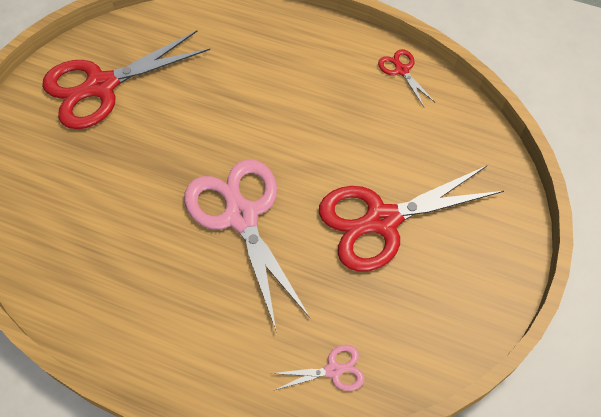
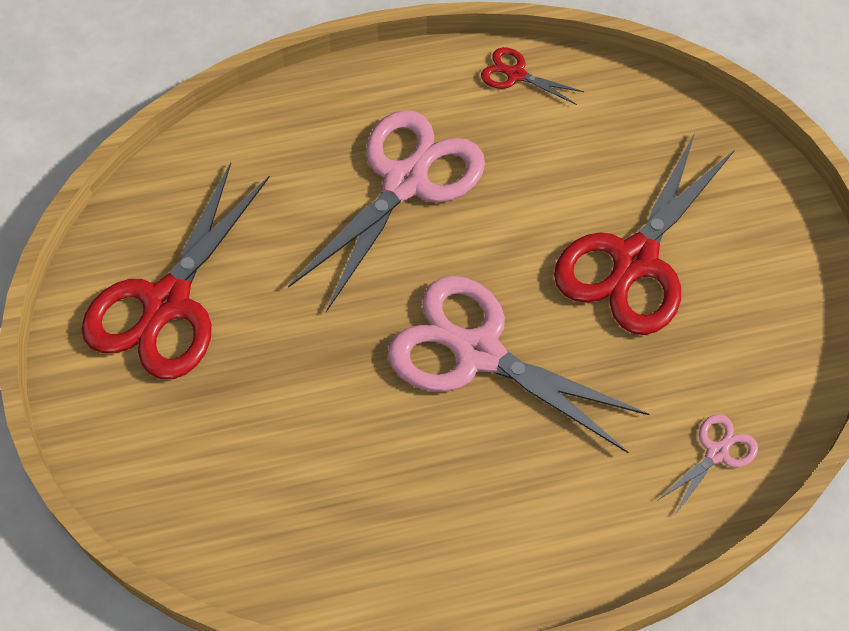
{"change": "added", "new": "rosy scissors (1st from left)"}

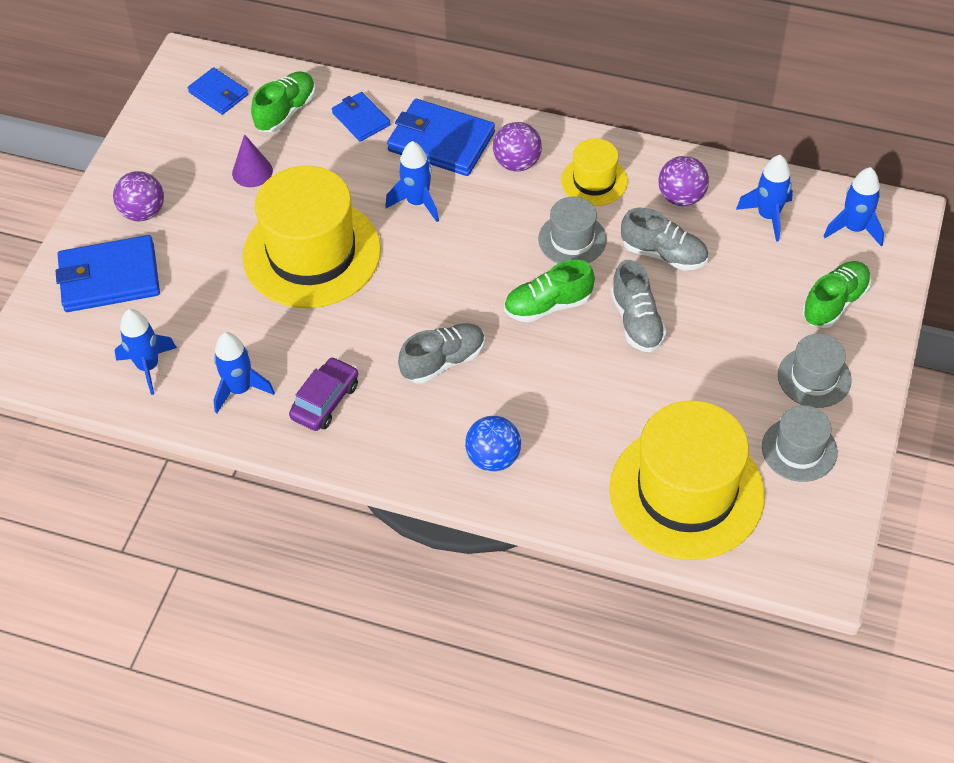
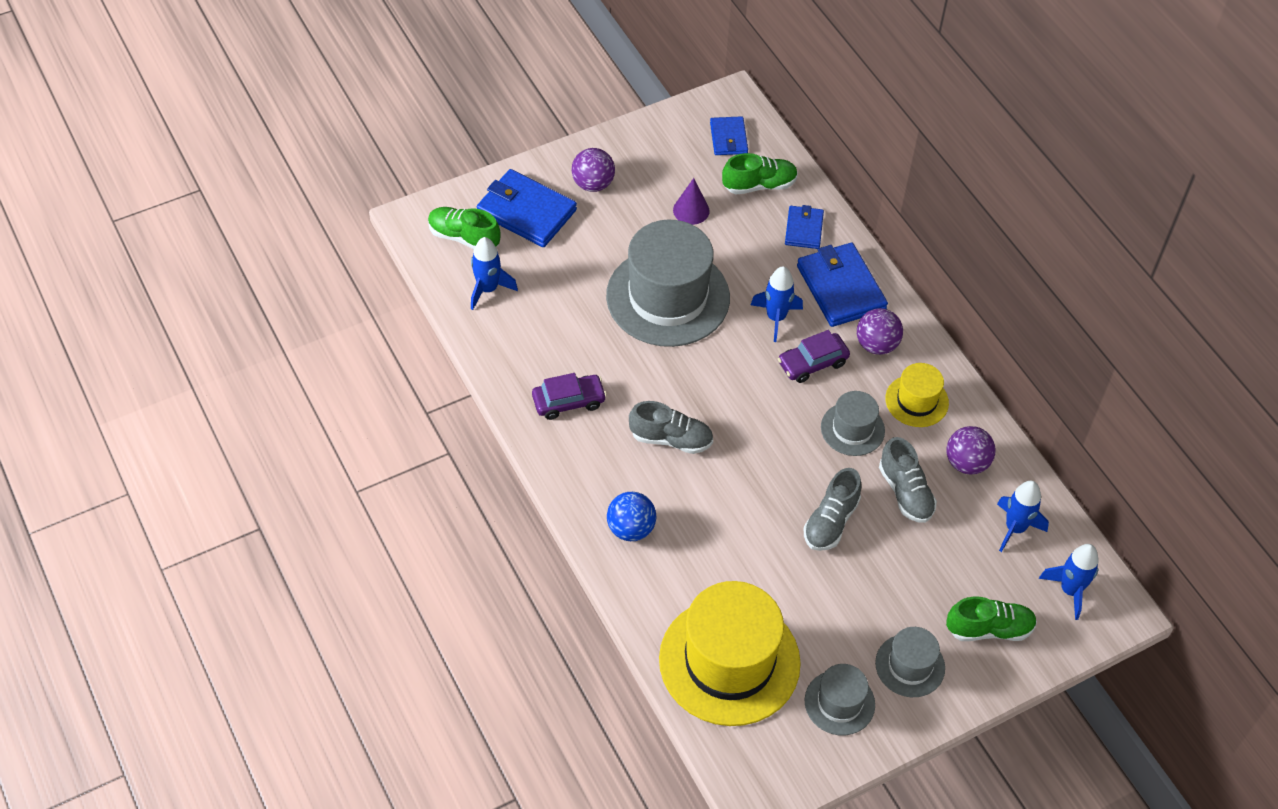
{"change": "moved", "old": "emerald shoe (2nd from left in the first image)", "new": "emerald shoe (1st from left)"}
{"change": "recoloured", "old": "golden hat (1st from left)", "new": "grey hat (1st from left)"}
{"change": "added", "new": "violet automobile (2nd from left)"}
{"change": "removed", "old": "cobalt spaceship (2nd from left)"}

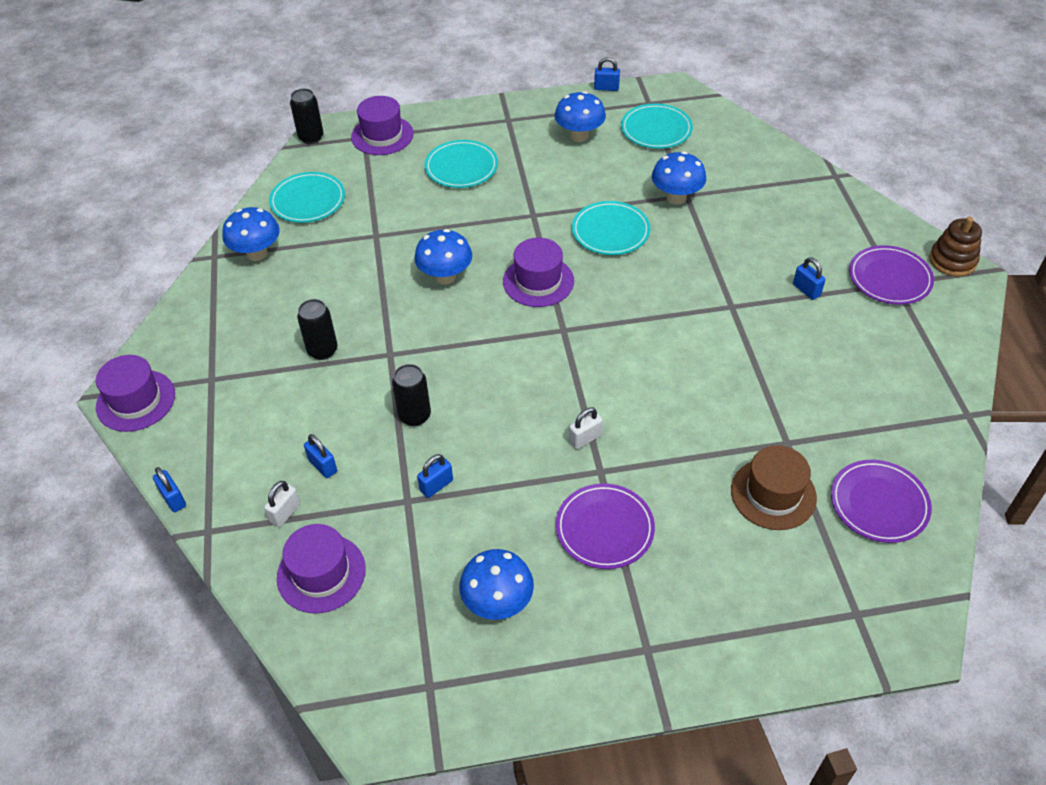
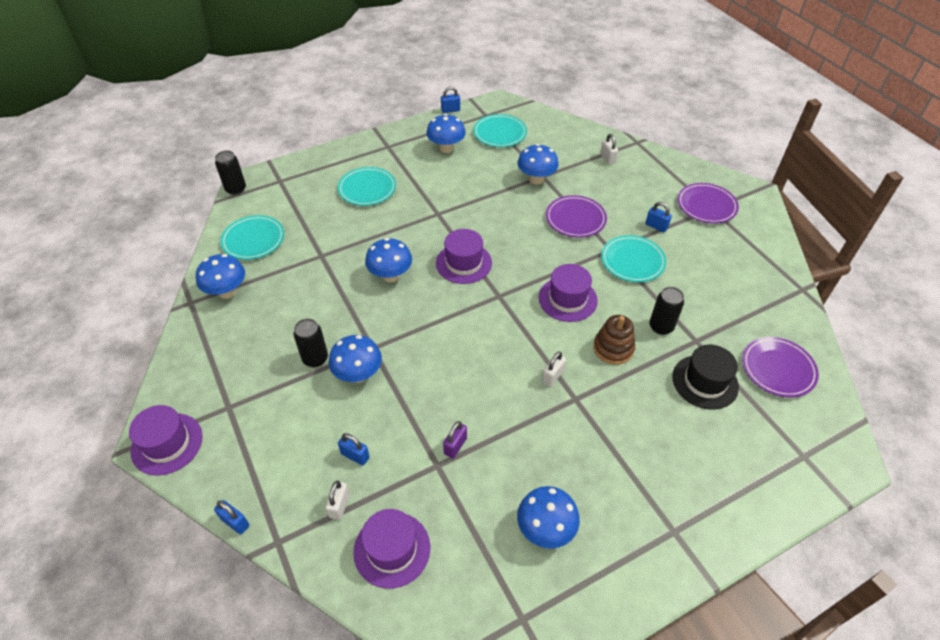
{"change": "added", "new": "cobalt fungus (2nd from left)"}
{"change": "recoloured", "old": "cobalt small lock (3rd from left)", "new": "violet small lock"}
{"change": "moved", "old": "violet hat (3rd from left in the first image)", "new": "violet hat (4th from left)"}
{"change": "moved", "old": "violet plate (1st from left)"}
{"change": "moved", "old": "brown stacking rings"}
{"change": "added", "new": "pure white small lock (3rd from left)"}
{"change": "moved", "old": "turquoise plate (3rd from left in the first image)", "new": "turquoise plate (4th from left)"}
{"change": "moved", "old": "black soda can (3rd from left)"}
{"change": "recoloured", "old": "brown hat", "new": "black hat"}

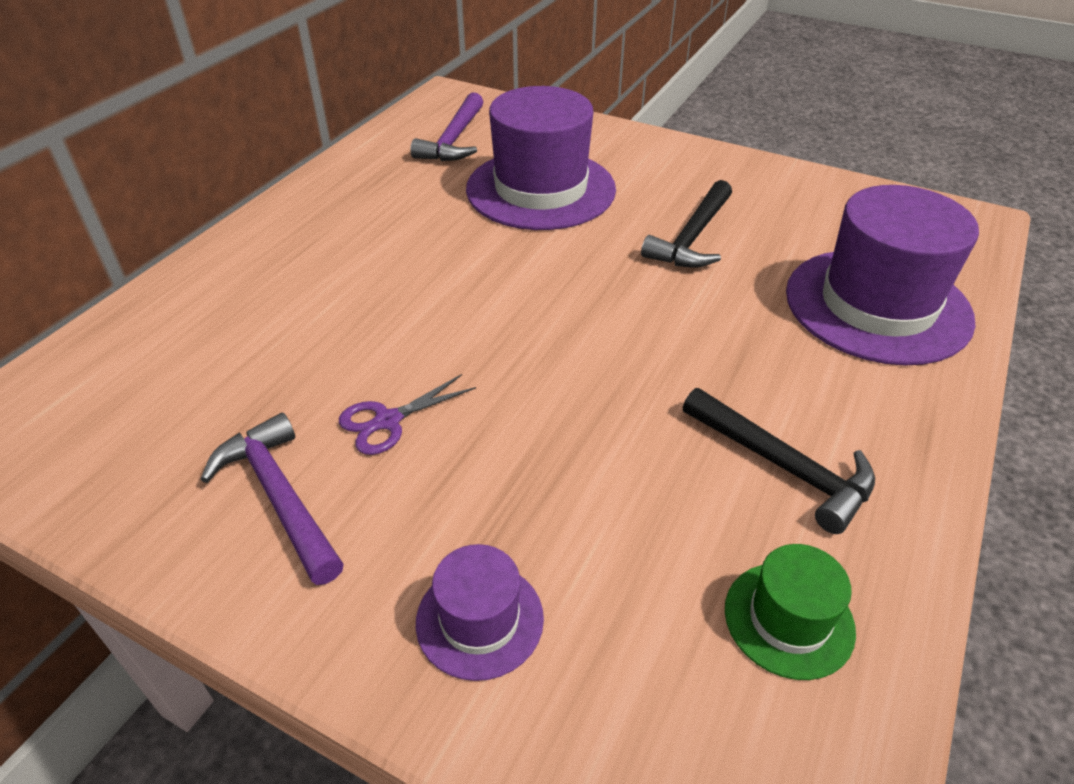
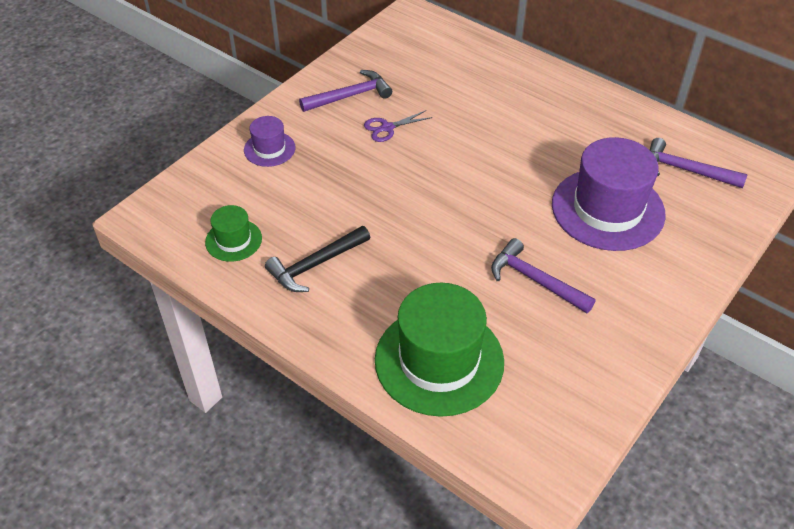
{"change": "turned", "old": "violet scissors", "degrees": -90}
{"change": "recoloured", "old": "violet hat (3rd from left)", "new": "emerald hat (2nd from left)"}
{"change": "recoloured", "old": "black carpenter's hammer (1st from left)", "new": "violet carpenter's hammer (2nd from left)"}

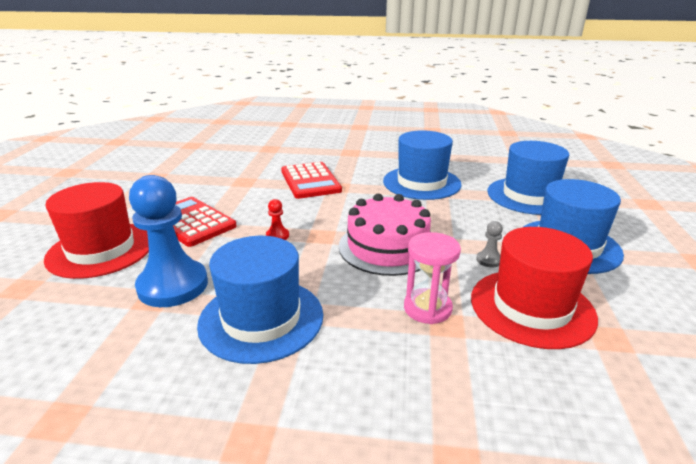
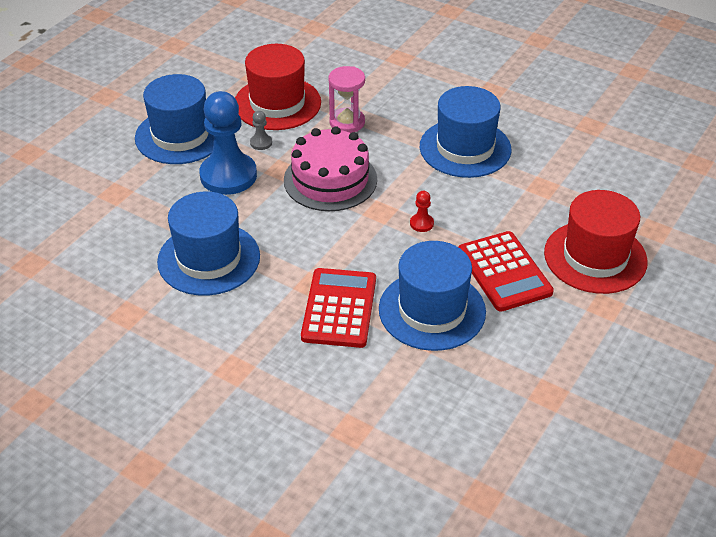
{"change": "moved", "old": "cobalt game pawn"}
{"change": "moved", "old": "cobalt hat (3rd from left)"}

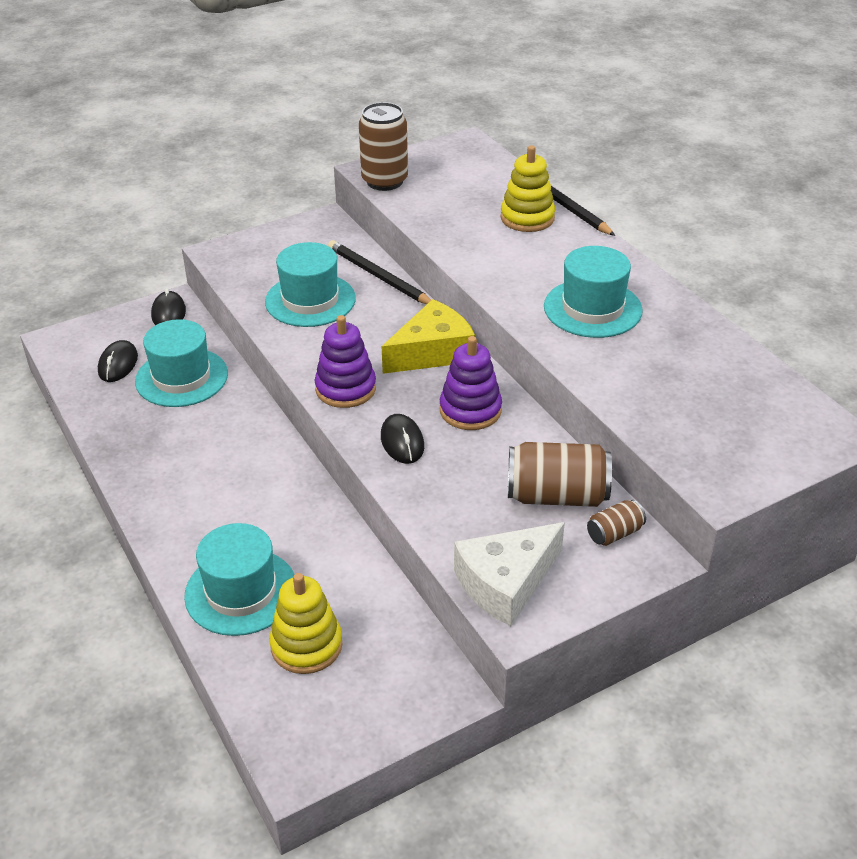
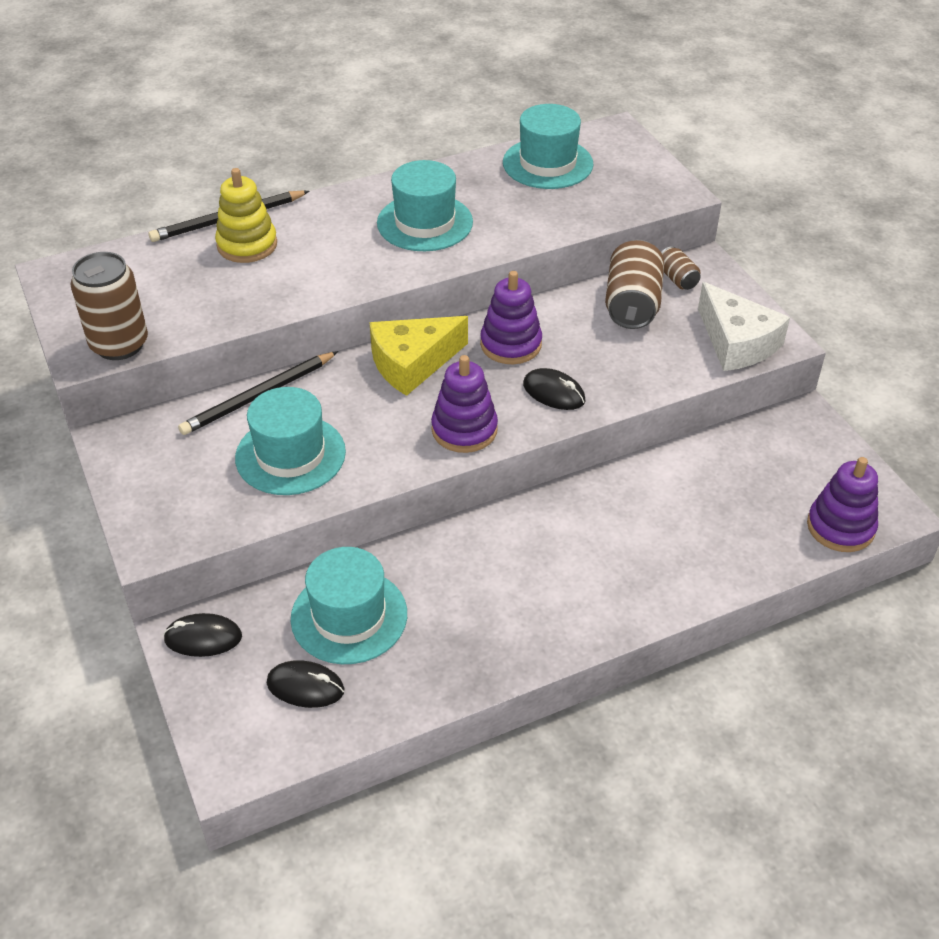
{"change": "turned", "old": "golden cheese wedge", "degrees": -90}
{"change": "moved", "old": "turquoise hat (2nd from left in the first image)", "new": "turquoise hat (4th from left)"}
{"change": "turned", "old": "black mouse (3rd from left)", "degrees": 45}
{"change": "added", "new": "violet stacking rings (3rd from left)"}
{"change": "removed", "old": "golden stacking rings (1st from left)"}

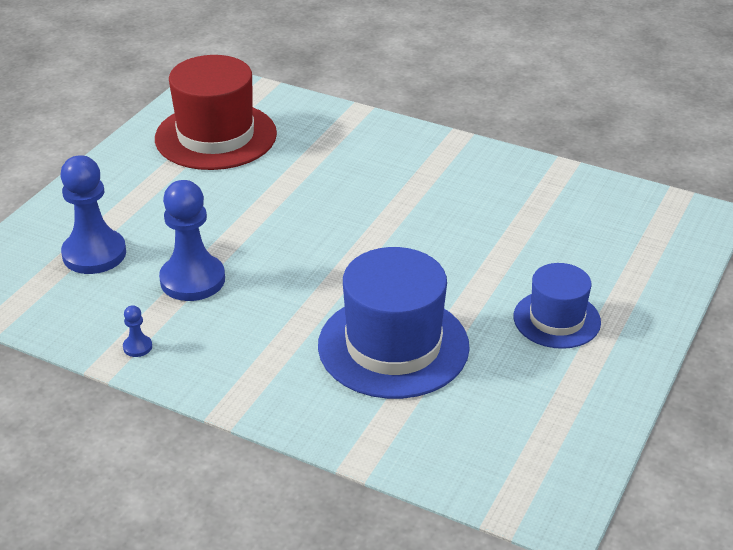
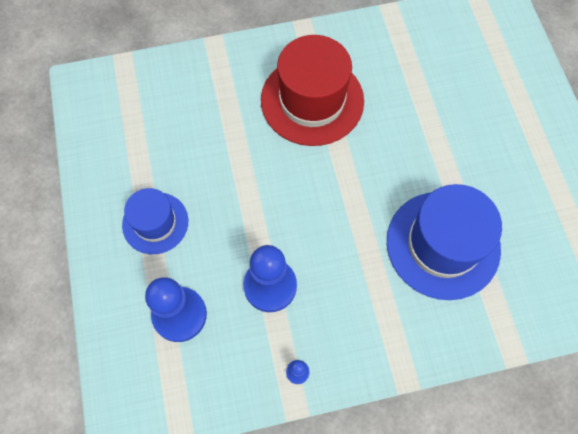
{"change": "moved", "old": "cobalt hat (2nd from left in the first image)", "new": "cobalt hat (1st from left)"}
{"change": "moved", "old": "red hat"}

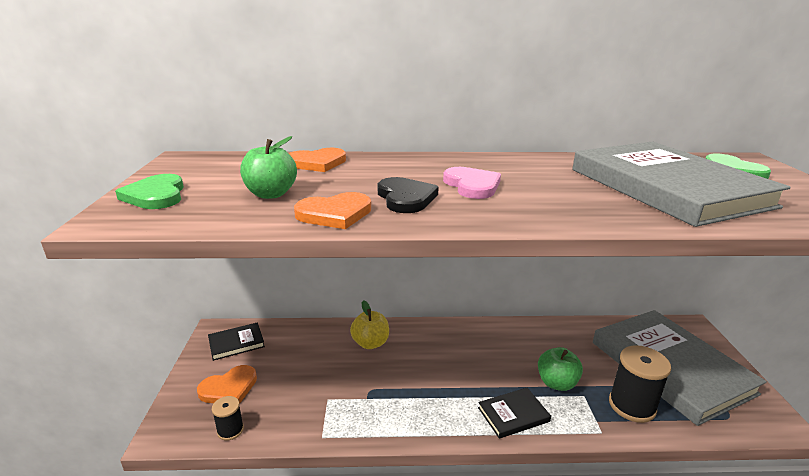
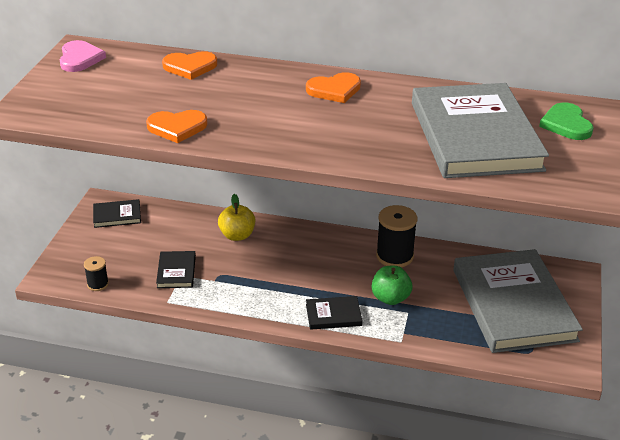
{"change": "moved", "old": "rosy heart"}
{"change": "added", "new": "black book (2nd from left)"}
{"change": "moved", "old": "bright orange heart (1st from left in the first image)", "new": "bright orange heart (3rd from left)"}
{"change": "moved", "old": "black spool (2nd from left)"}
{"change": "removed", "old": "emerald heart (1st from left)"}
{"change": "removed", "old": "emerald apple fruit (1st from left)"}
{"change": "removed", "old": "black heart"}

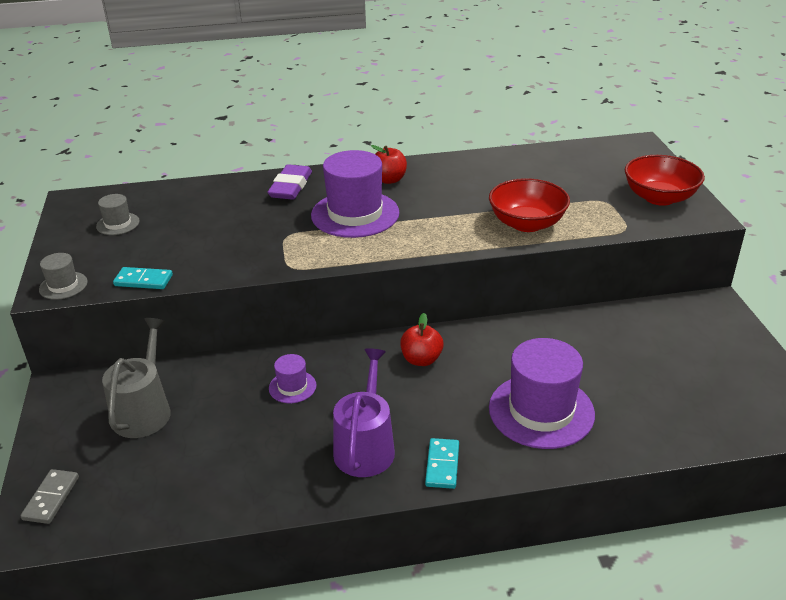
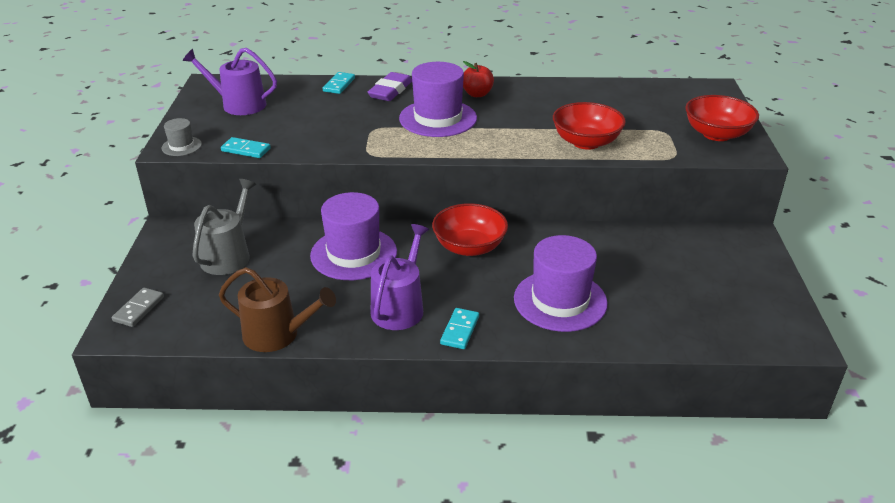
{"change": "replaced", "old": "grey hat (2nd from left)", "new": "violet sprinkling can (1st from left)"}
{"change": "added", "new": "brown sprinkling can"}
{"change": "resized", "old": "violet hat (1st from left)", "factor": 2.11}
{"change": "added", "new": "turquoise domino (2nd from left)"}
{"change": "replaced", "old": "red apple fruit (2nd from left)", "new": "red bowl (1st from left)"}

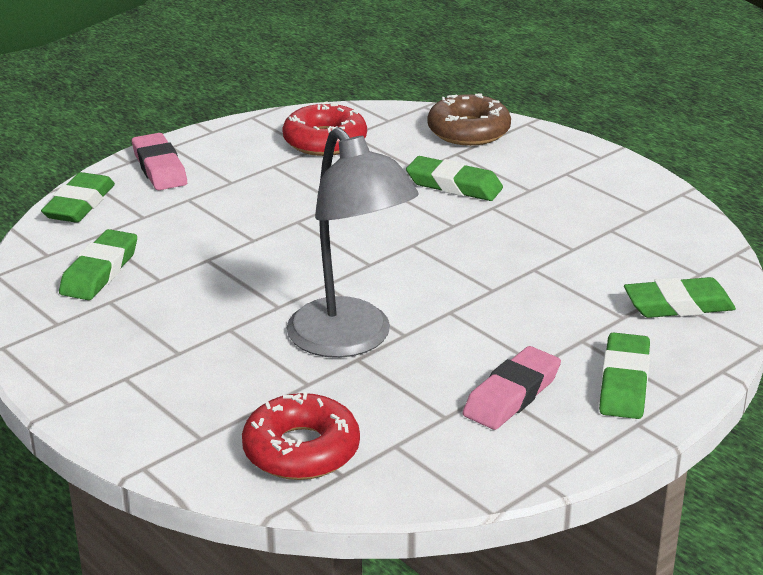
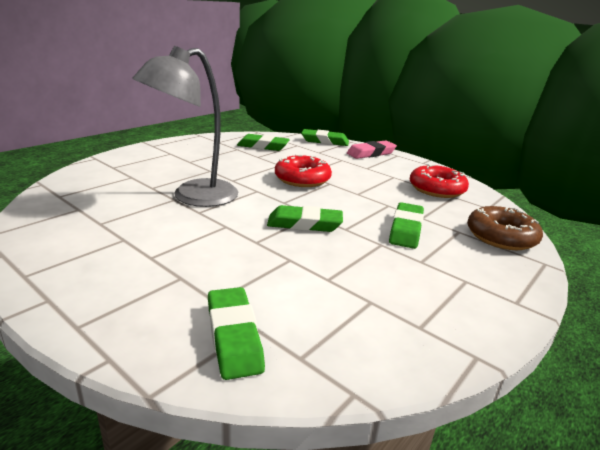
{"change": "moved", "old": "emerald eraser (4th from left in the first image)", "new": "emerald eraser (3rd from left)"}
{"change": "moved", "old": "red doughnut (1st from left)"}
{"change": "removed", "old": "rosy eraser (2nd from left)"}

